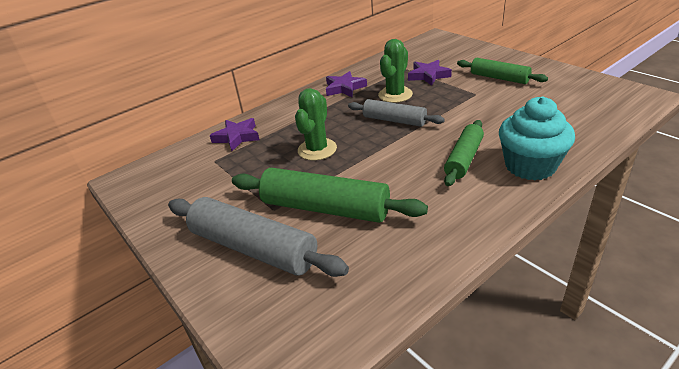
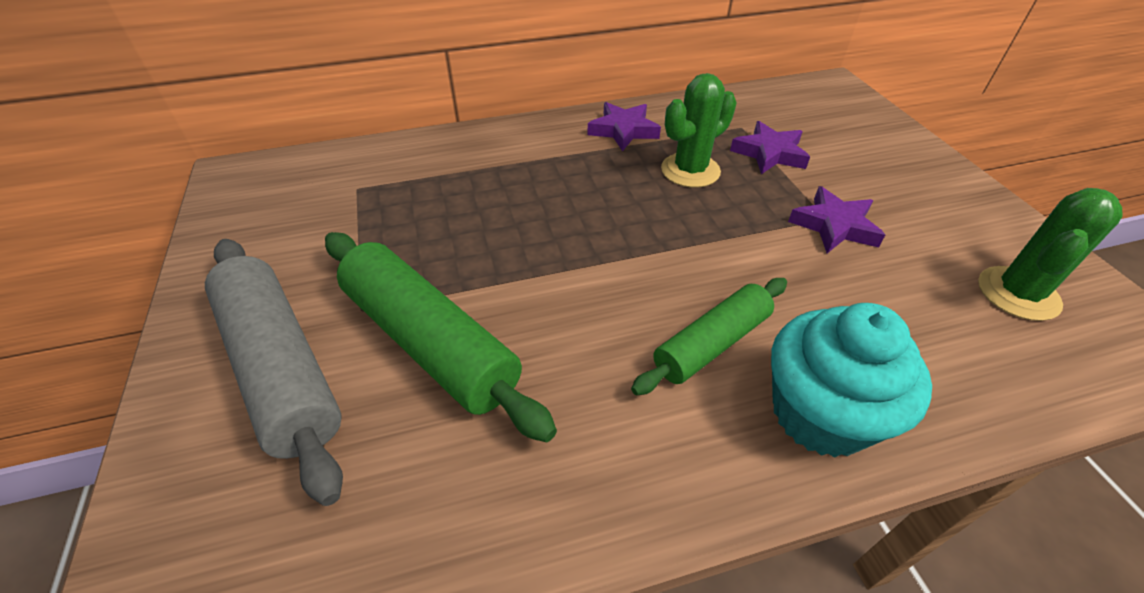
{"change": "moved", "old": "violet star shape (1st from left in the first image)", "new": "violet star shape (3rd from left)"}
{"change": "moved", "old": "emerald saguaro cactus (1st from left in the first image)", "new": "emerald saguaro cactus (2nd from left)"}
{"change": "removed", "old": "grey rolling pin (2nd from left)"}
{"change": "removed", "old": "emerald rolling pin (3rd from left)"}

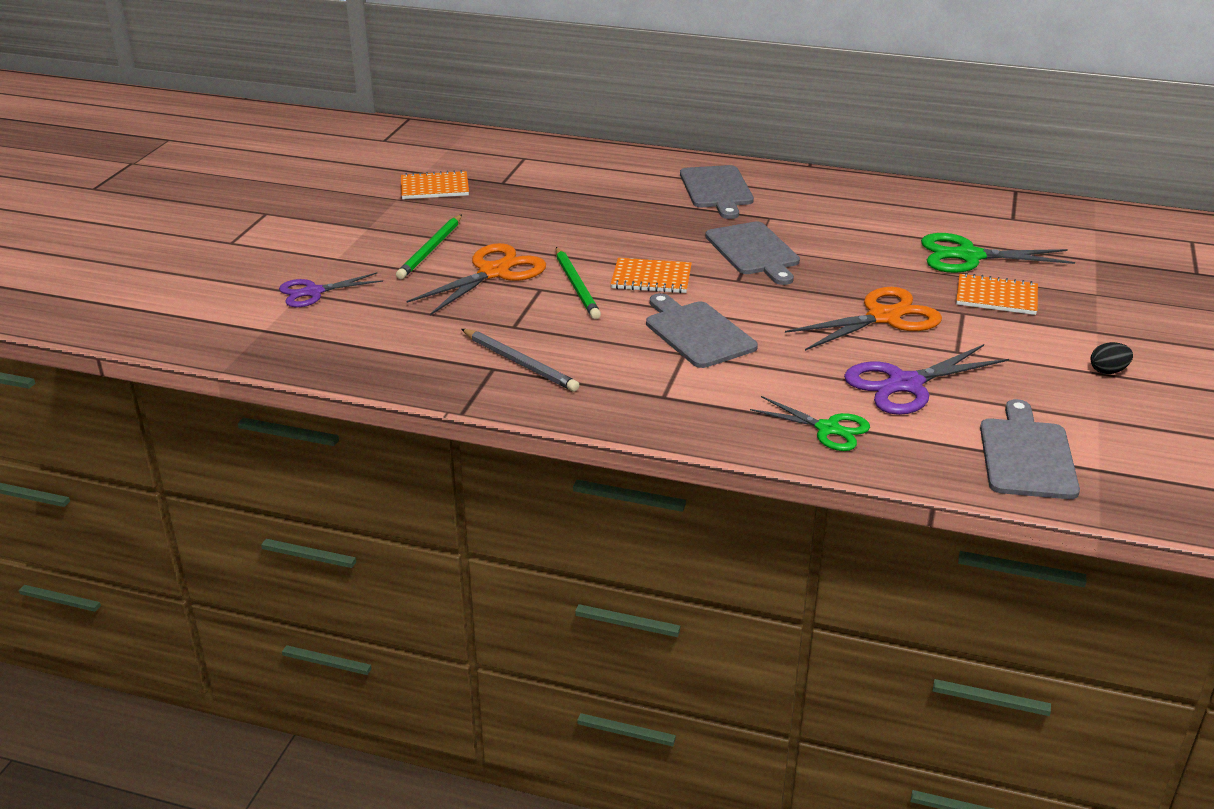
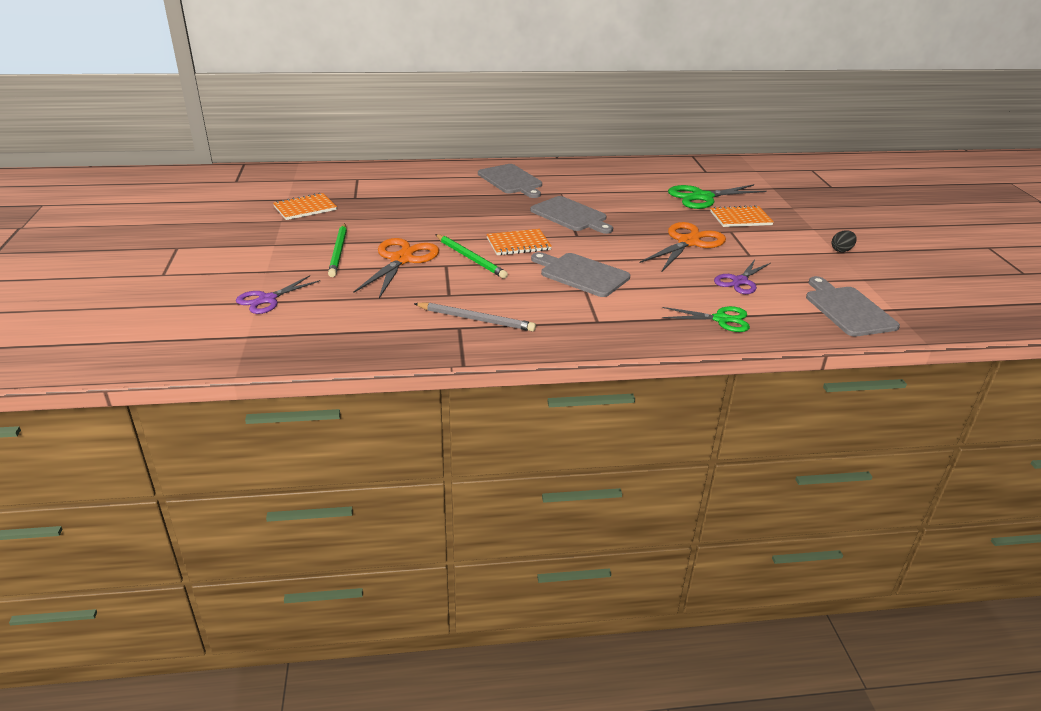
{"change": "resized", "old": "violet scissors (2nd from left)", "factor": 0.66}

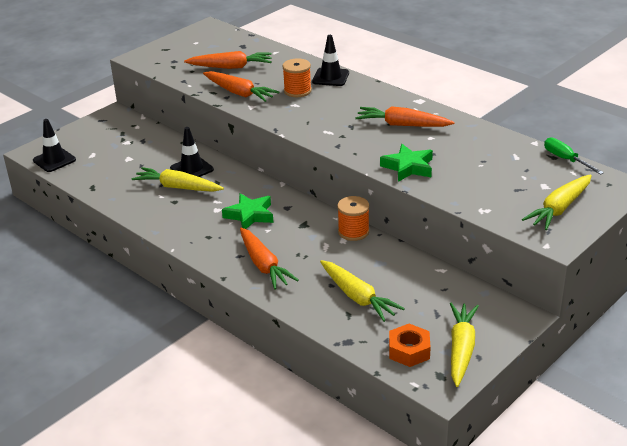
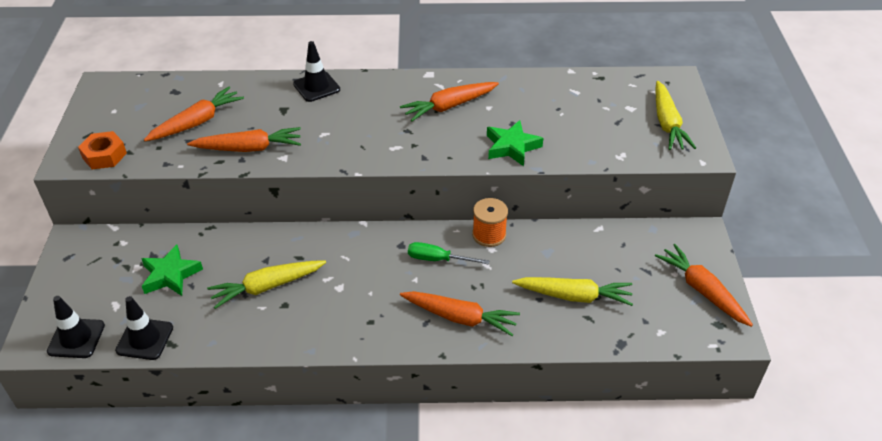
{"change": "moved", "old": "bright orange hexagon nut"}
{"change": "moved", "old": "black traffic cone (2nd from left)"}
{"change": "moved", "old": "emerald star shape (1st from left)"}
{"change": "moved", "old": "emerald flat screwdriver"}
{"change": "recoloured", "old": "golden root vegetable (3rd from left)", "new": "bright orange root vegetable (5th from left)"}
{"change": "removed", "old": "bright orange spool (1st from left)"}

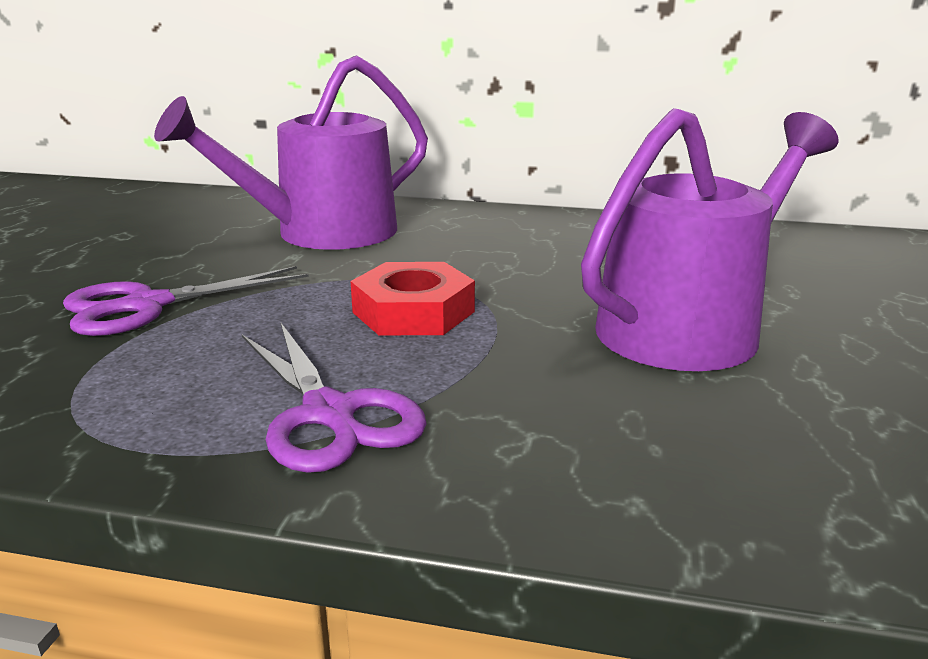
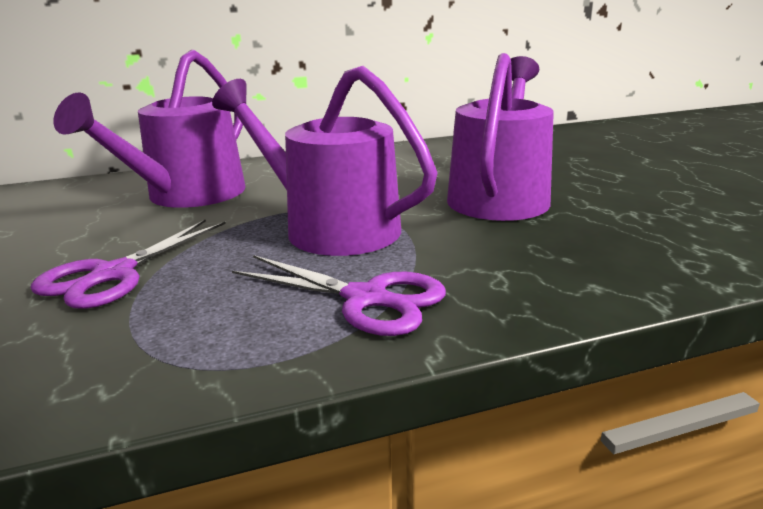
{"change": "replaced", "old": "red hexagon nut", "new": "violet sprinkling can (2nd from left)"}

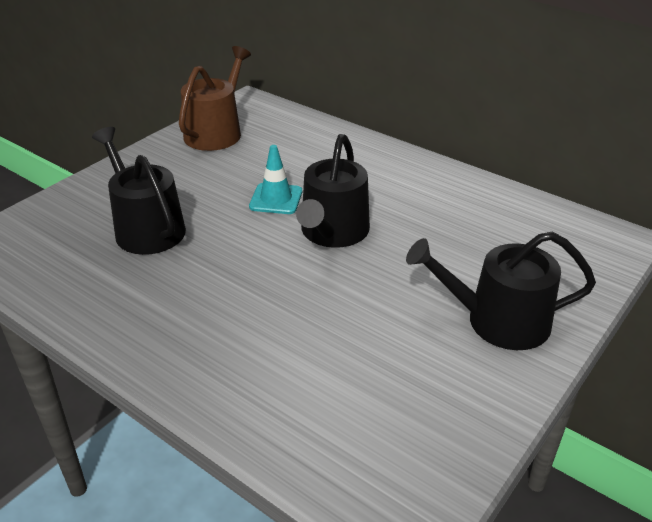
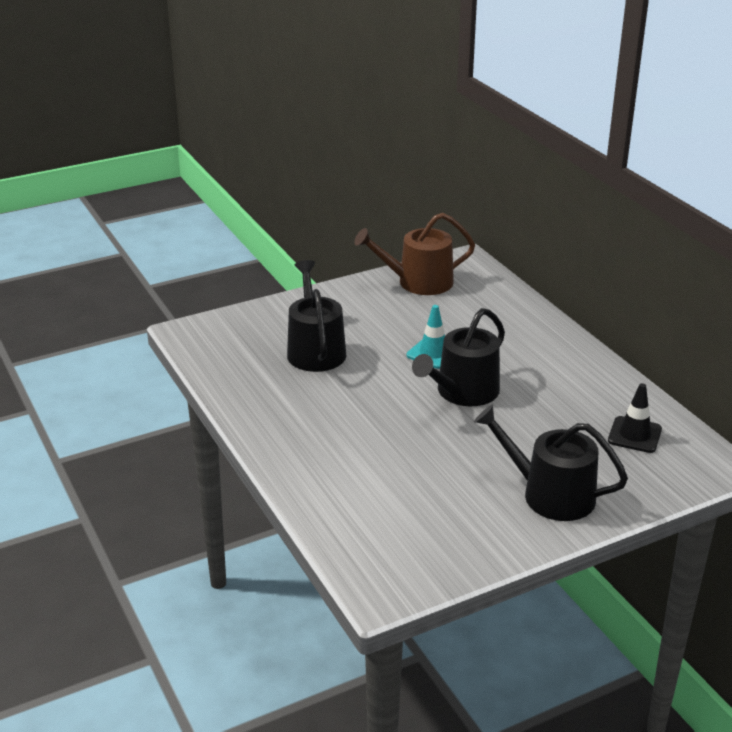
{"change": "turned", "old": "brown sprinkling can", "degrees": -150}
{"change": "added", "new": "black traffic cone"}

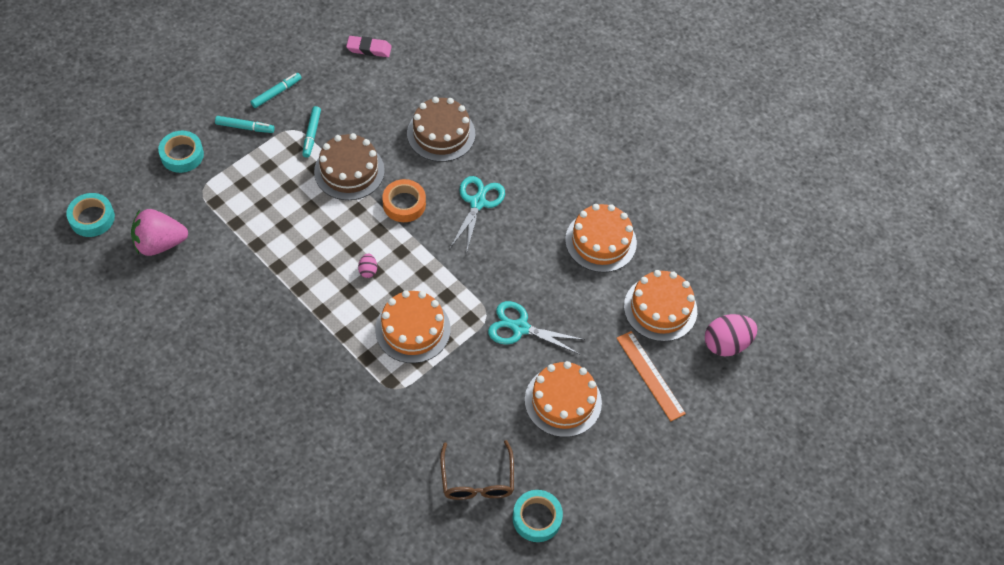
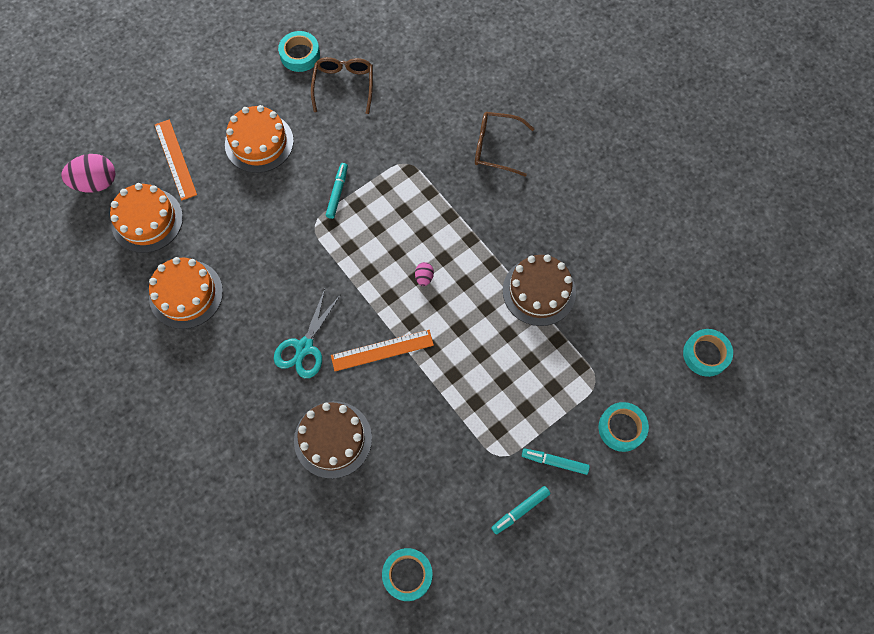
{"change": "moved", "old": "turquoise marker (3rd from left in the first image)", "new": "turquoise marker (1st from left)"}
{"change": "replaced", "old": "bright orange tape", "new": "bright orange measuring stick (2nd from left)"}
{"change": "replaced", "old": "rosy eraser", "new": "turquoise tape (2nd from left)"}
{"change": "added", "new": "brown glasses (2nd from left)"}
{"change": "moved", "old": "brown gateau (1st from left in the first image)", "new": "brown gateau (2nd from left)"}
{"change": "removed", "old": "rosy strawberry"}
{"change": "removed", "old": "bright orange gateau (1st from left)"}
{"change": "removed", "old": "turquoise scissors (2nd from left)"}

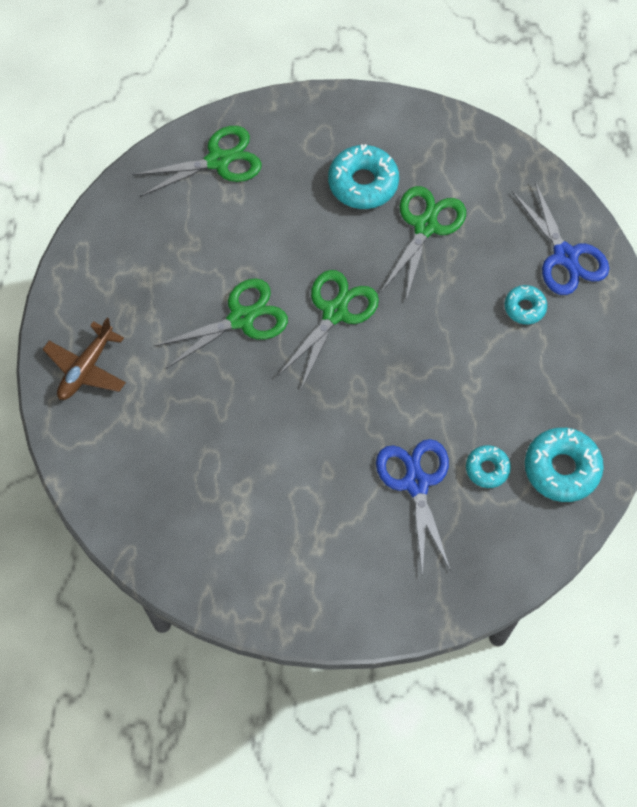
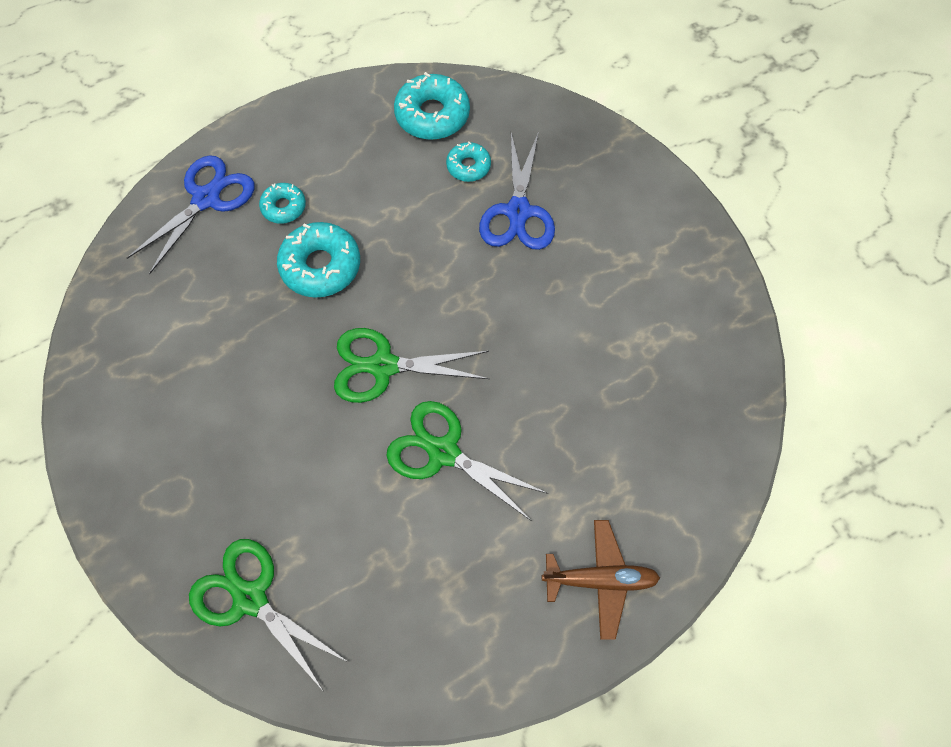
{"change": "moved", "old": "turquoise doughnut (1st from left in the first image)", "new": "turquoise doughnut (2nd from left)"}
{"change": "turned", "old": "cobalt scissors (1st from left in the first image)", "degrees": -45}
{"change": "removed", "old": "emerald scissors (4th from left)"}

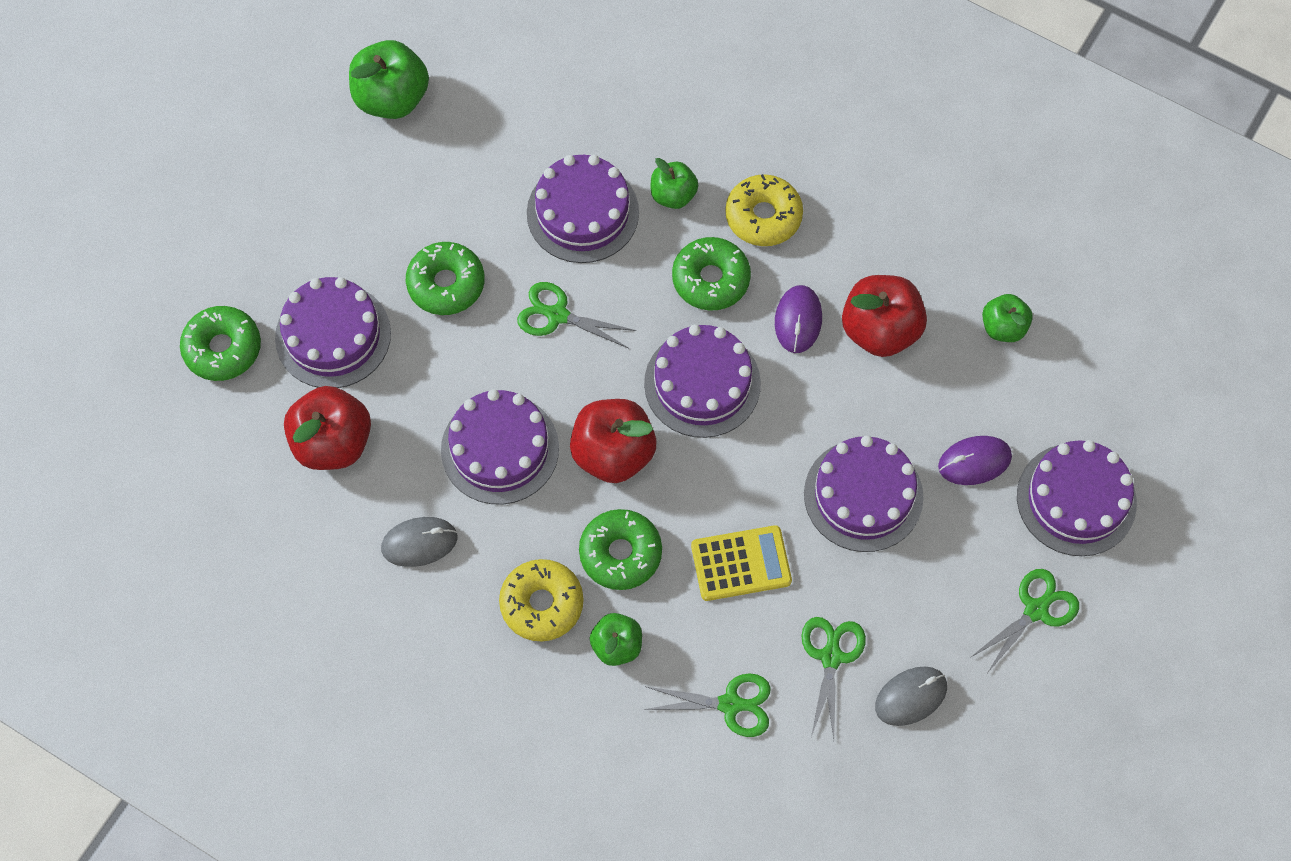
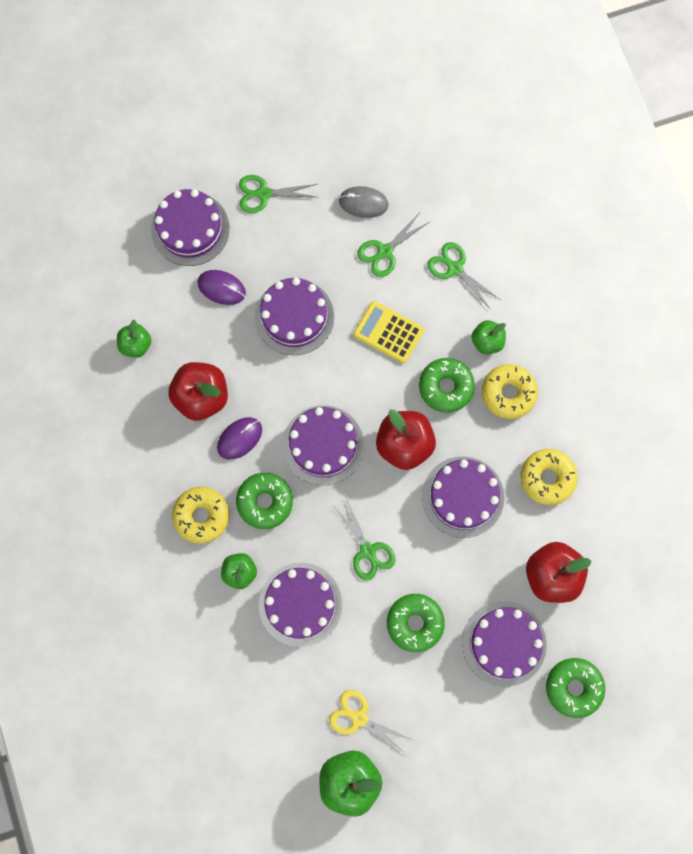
{"change": "added", "new": "golden scissors"}
{"change": "replaced", "old": "grey mouse (1st from left)", "new": "golden doughnut (3rd from left)"}

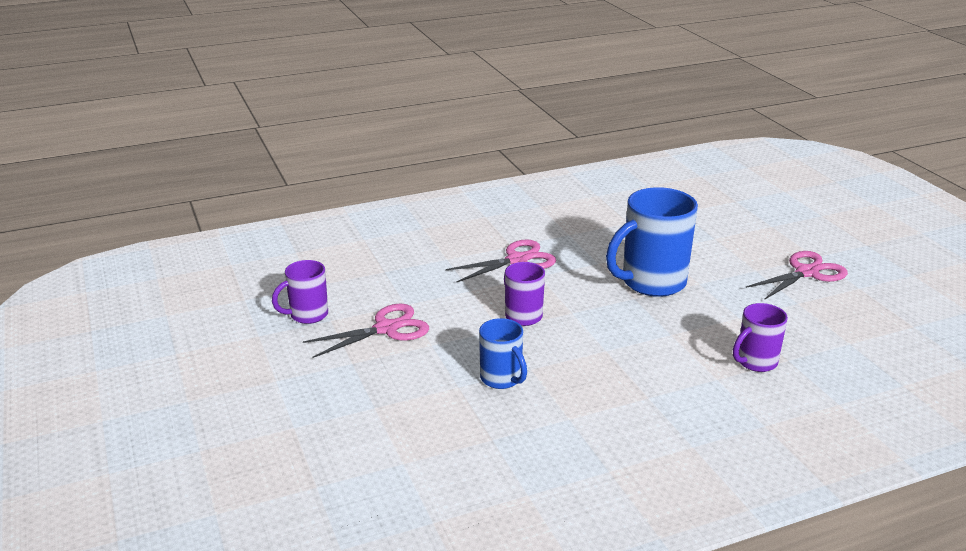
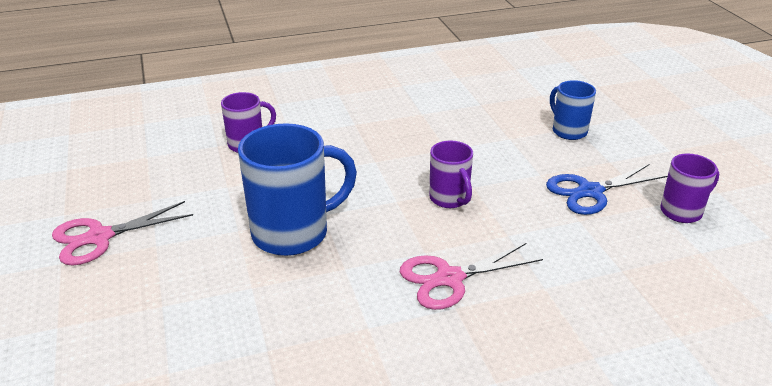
{"change": "recoloured", "old": "rosy scissors (1st from left)", "new": "cobalt scissors"}
{"change": "moved", "old": "cobalt tea mug (1st from left in the first image)", "new": "cobalt tea mug (2nd from left)"}

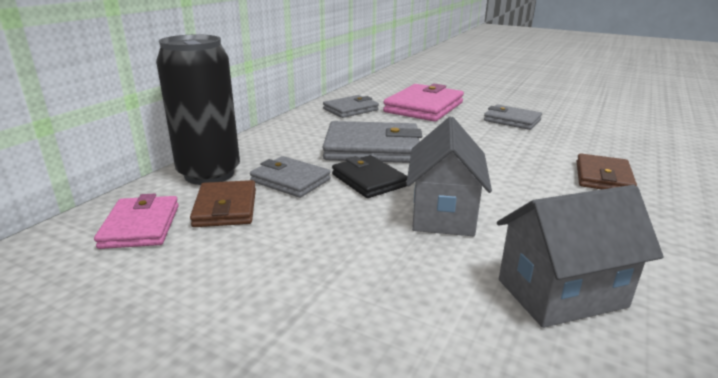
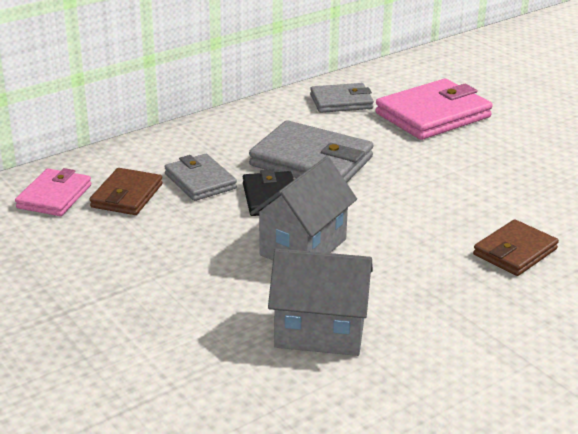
{"change": "removed", "old": "black soda can"}
{"change": "removed", "old": "grey card wallet (4th from left)"}

